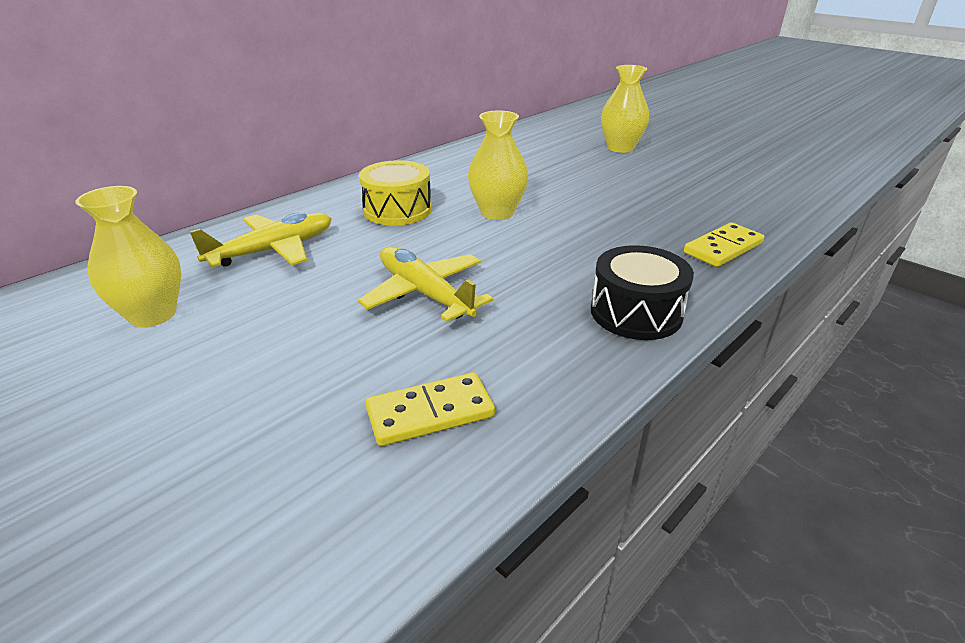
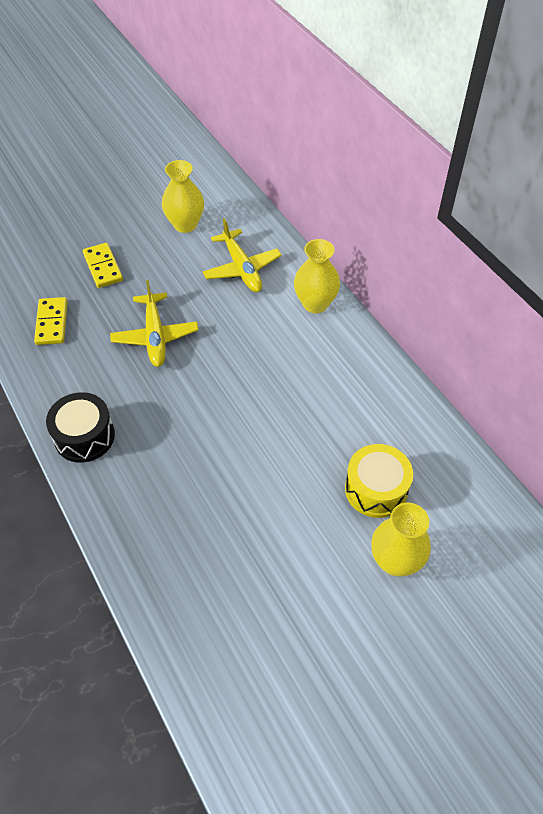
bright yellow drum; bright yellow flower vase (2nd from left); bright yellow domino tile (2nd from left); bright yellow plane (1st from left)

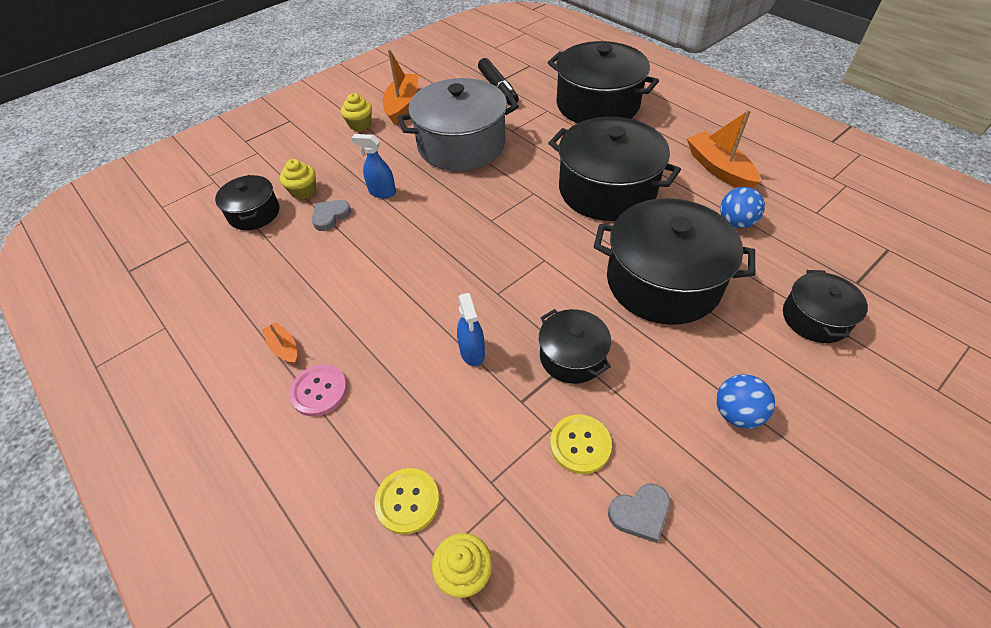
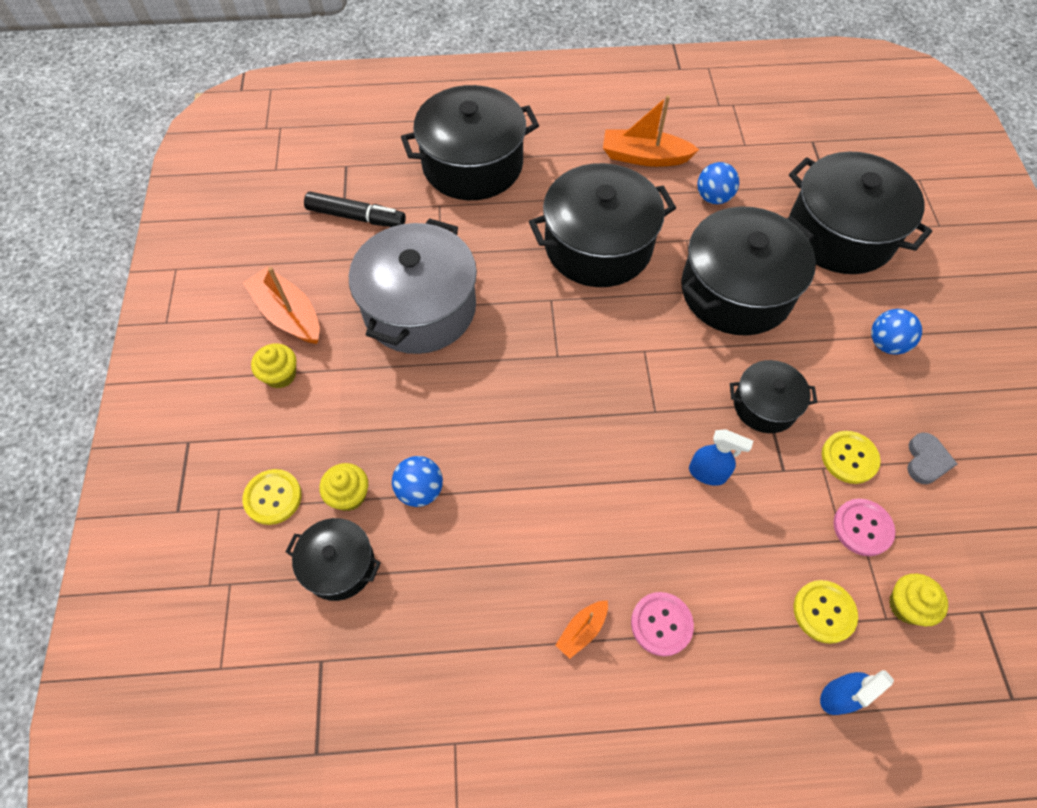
bright yellow shirt button (1st from left); rose-pink shirt button (2nd from left); blue spray bottle (2nd from left); blue play ball (1st from left); orange-coloured sailboat (2nd from left); ebony stockpot (6th from left)

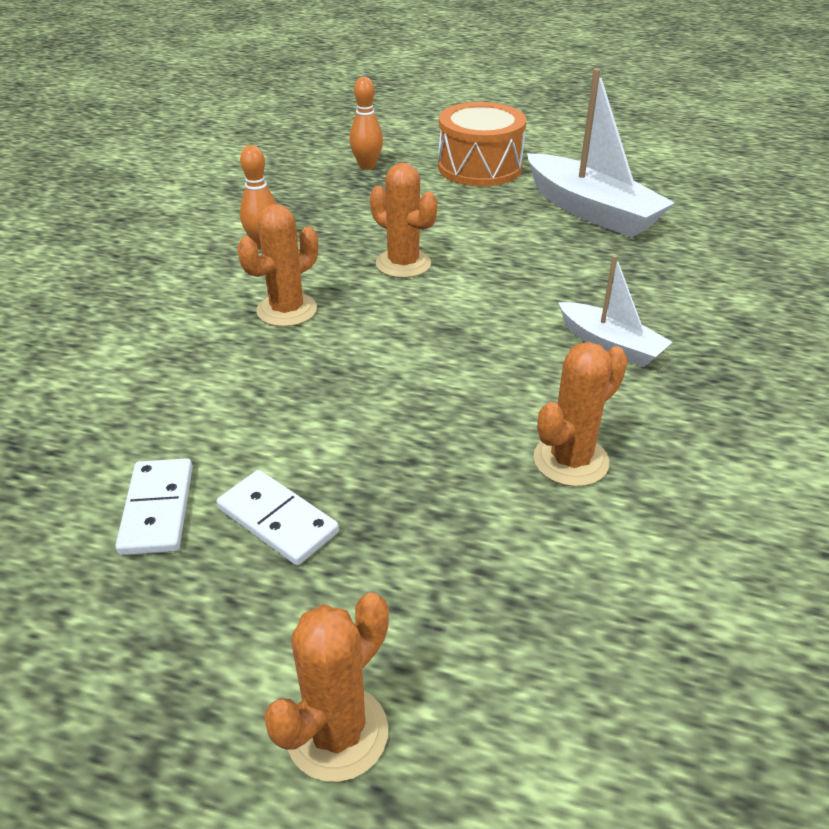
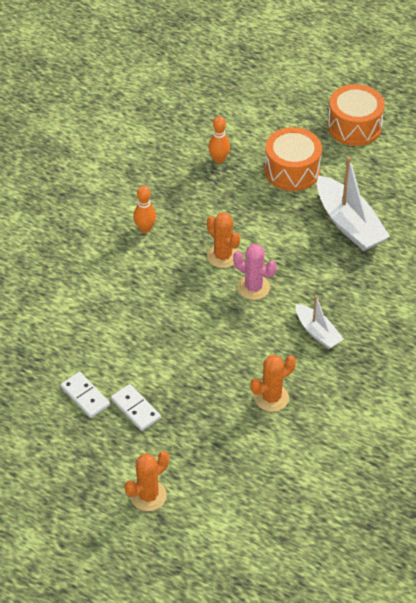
orange-coloured prickly plant (1st from left in the first image); rose-pink prickly plant; orange-coloured drum (2nd from left); pure white domino tile (1st from left)

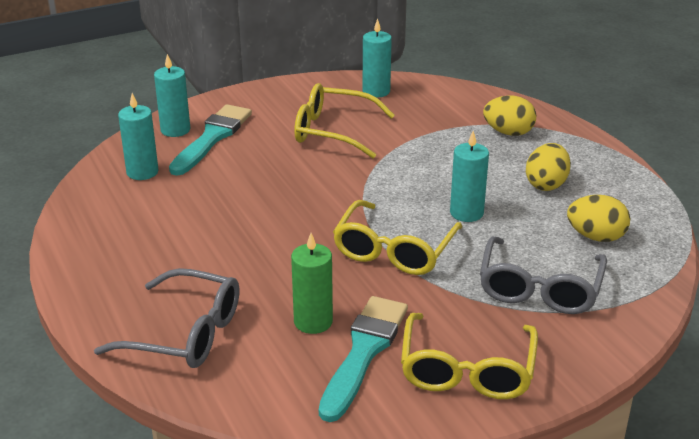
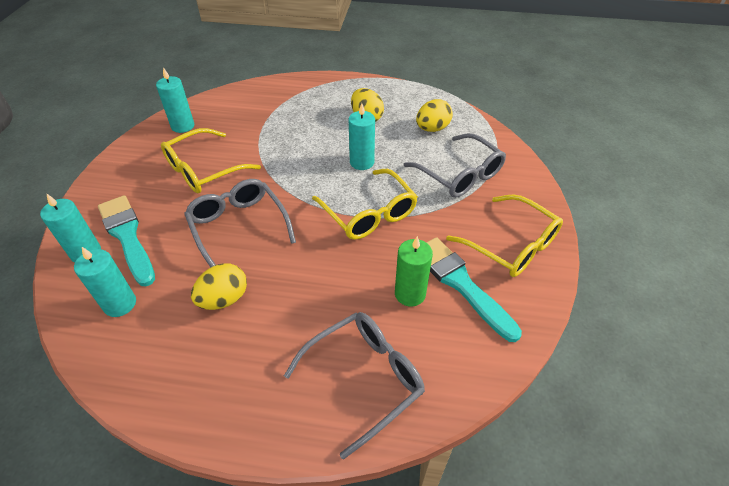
grey glasses (1st from left); bright yellow egg (1st from left)

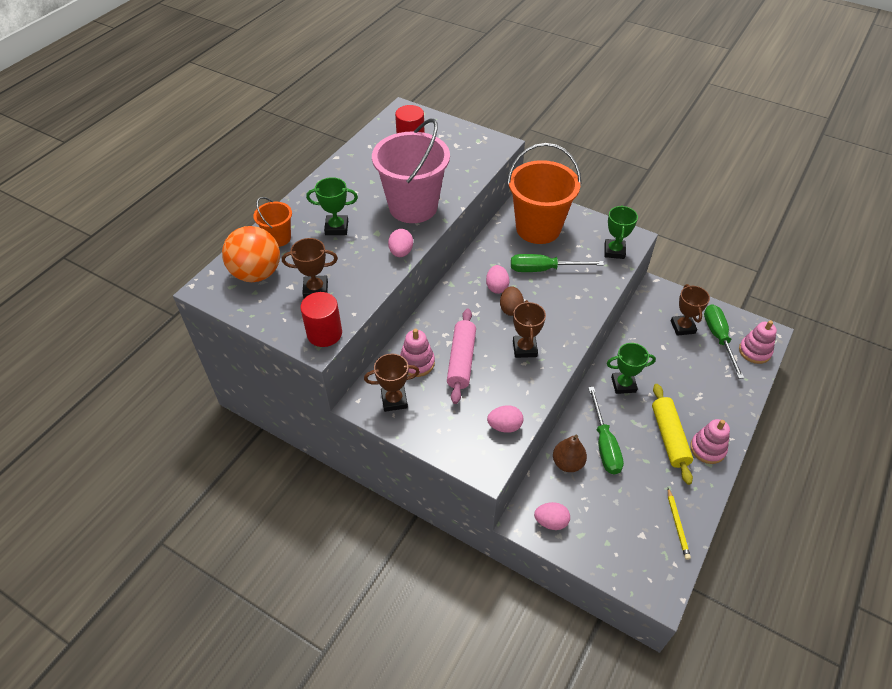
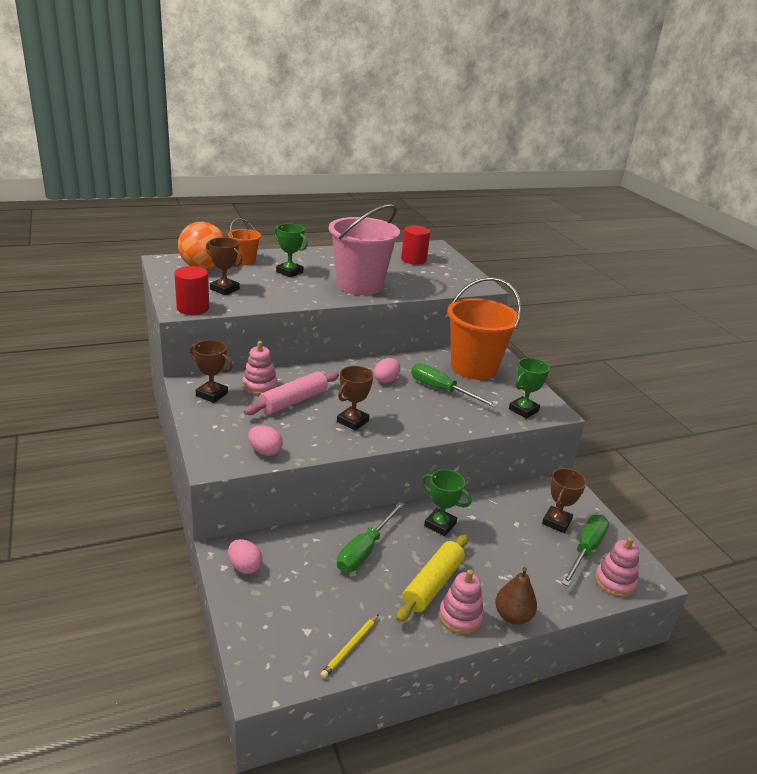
rose-pink egg (1st from left in the first image); brown egg; brown toy pear

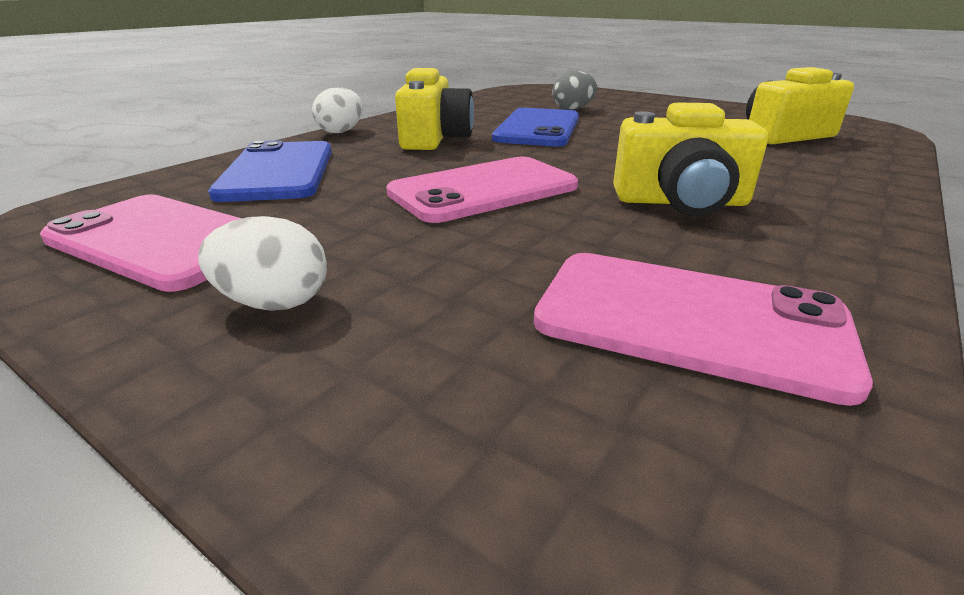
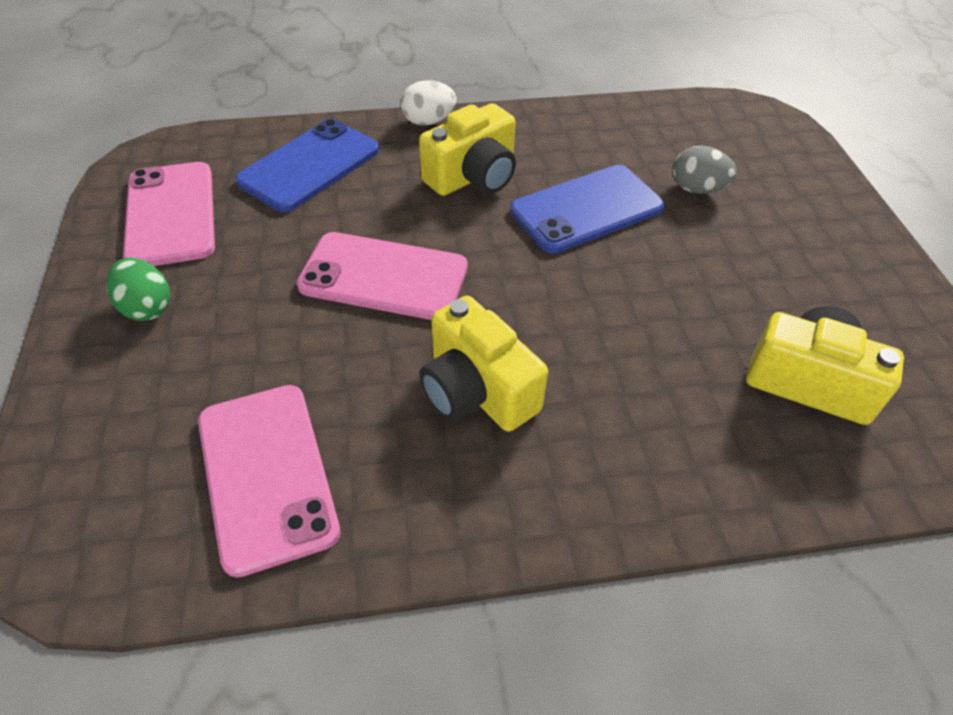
leaf-green egg

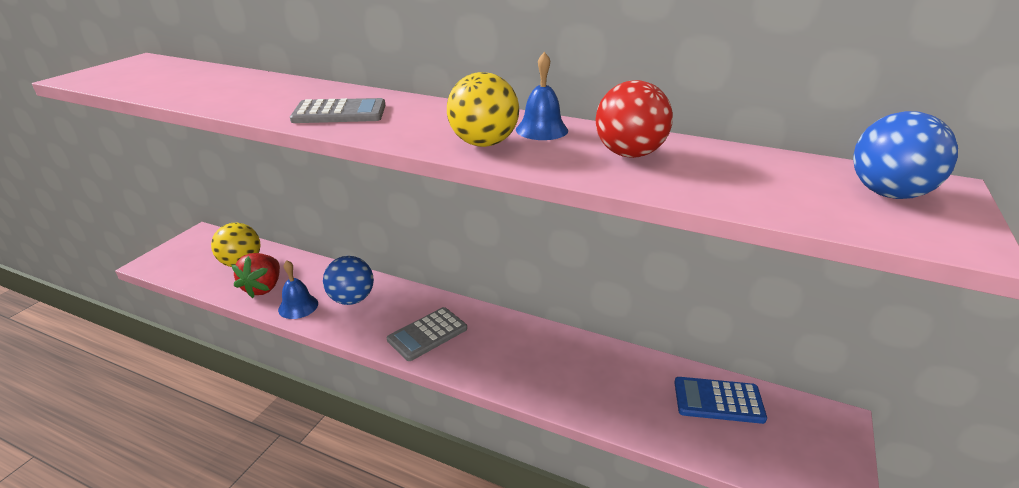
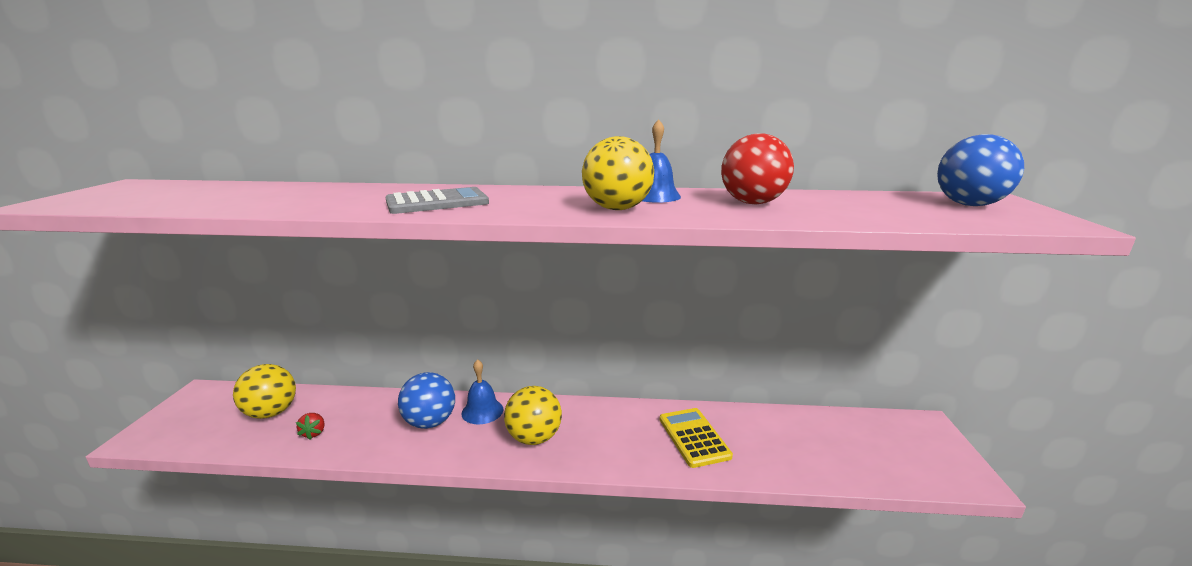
blue pocket calculator; bright yellow pocket calculator; blue hand bell (1st from left); bright yellow play ball (2nd from left); red toy strawberry

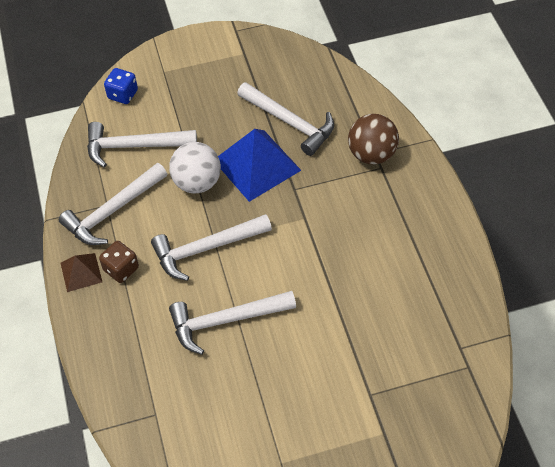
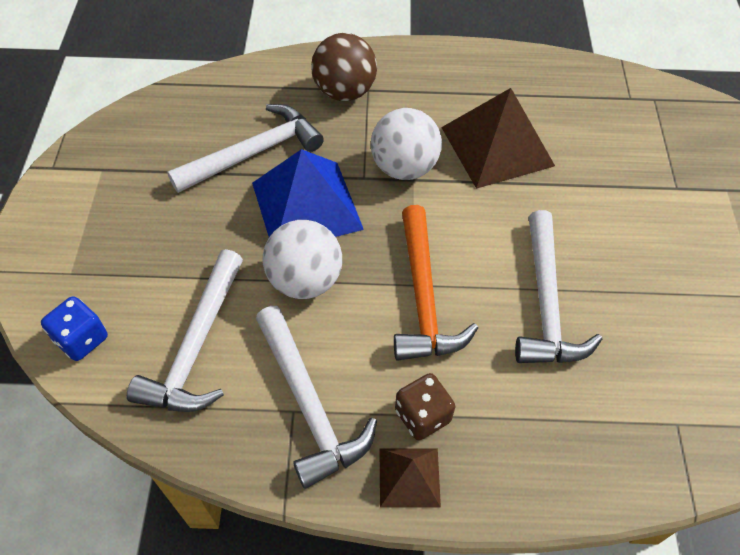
pure white play ball (2nd from left); brown pyramid shape (2nd from left); orange-coloured hammer

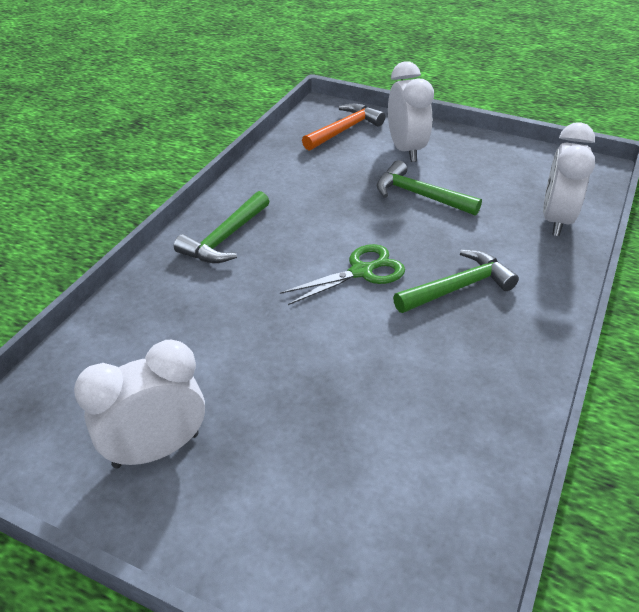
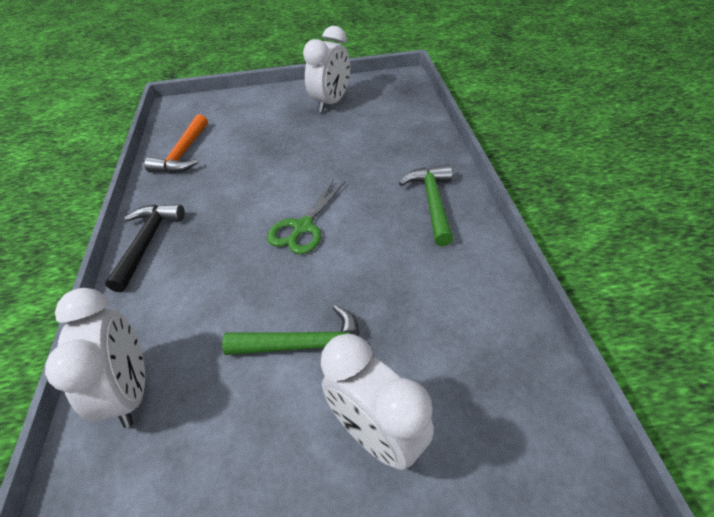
leaf-green hammer (3rd from left in the first image); ebony hammer; orange-coloured hammer

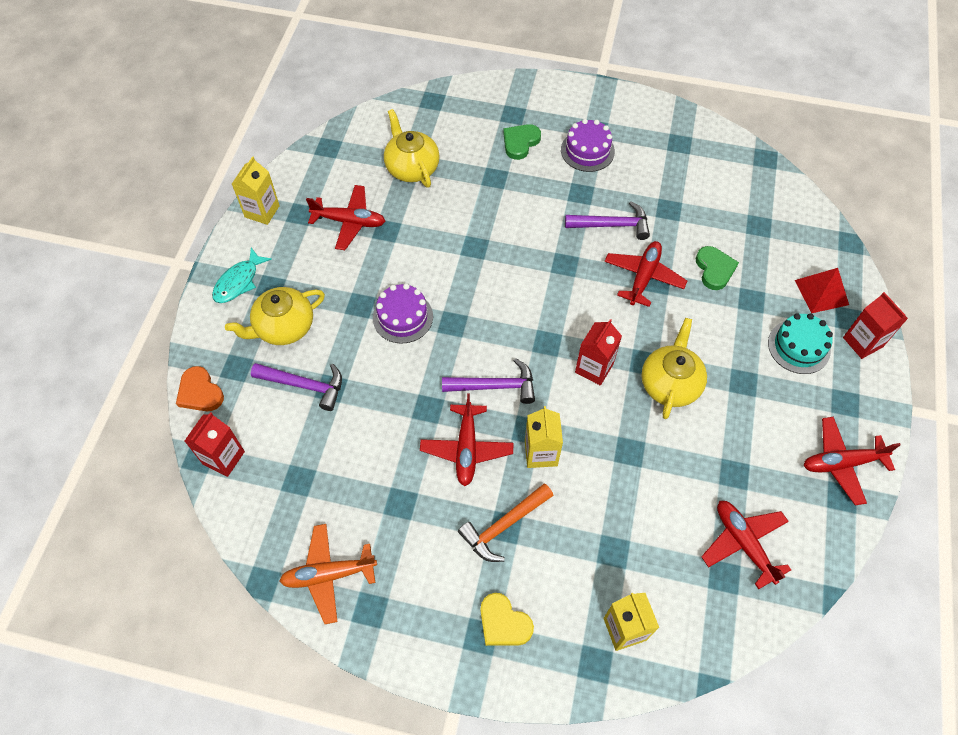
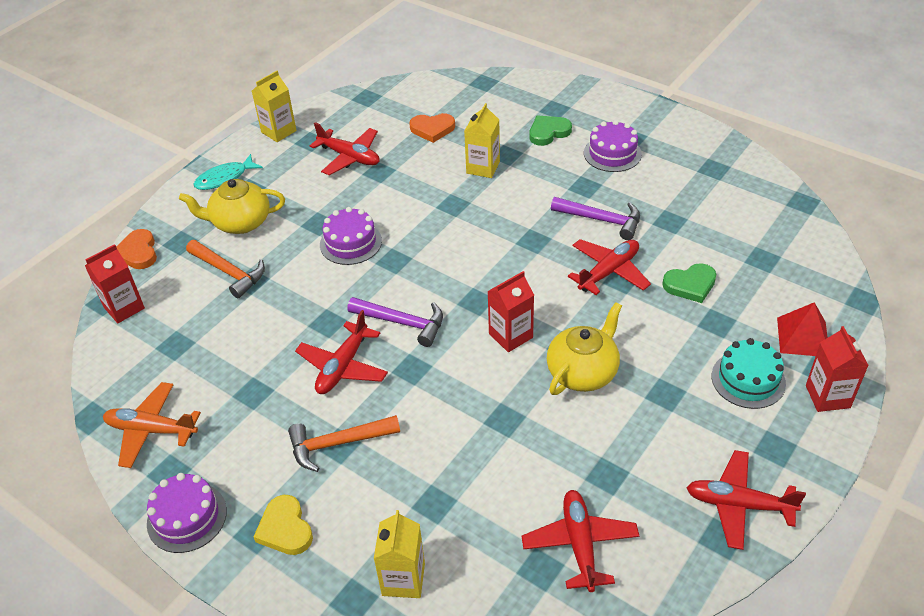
violet cake (1st from left); bright yellow juice carton (3rd from left); orange-coloured heart (2nd from left); orange-coloured hammer (1st from left); leaf-green heart (2nd from left)

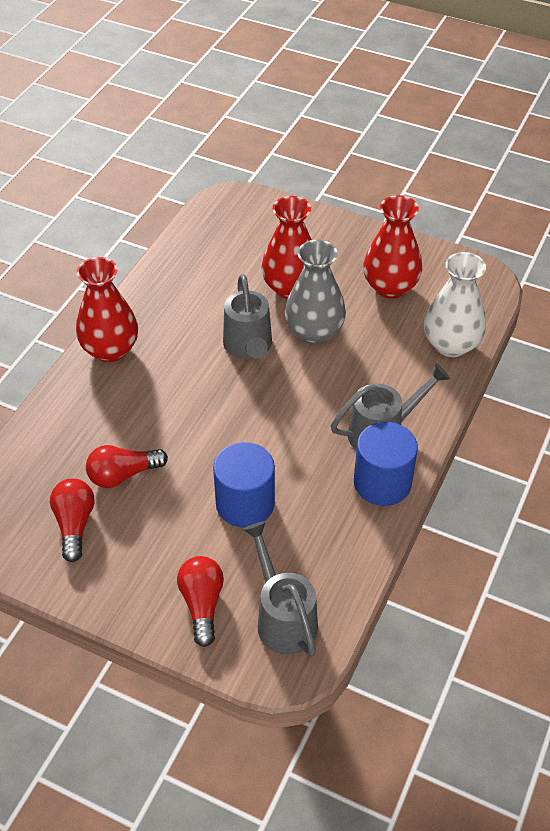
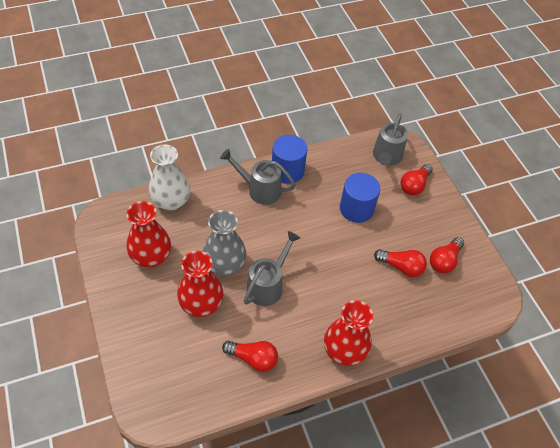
red lightbulb (1st from left)

